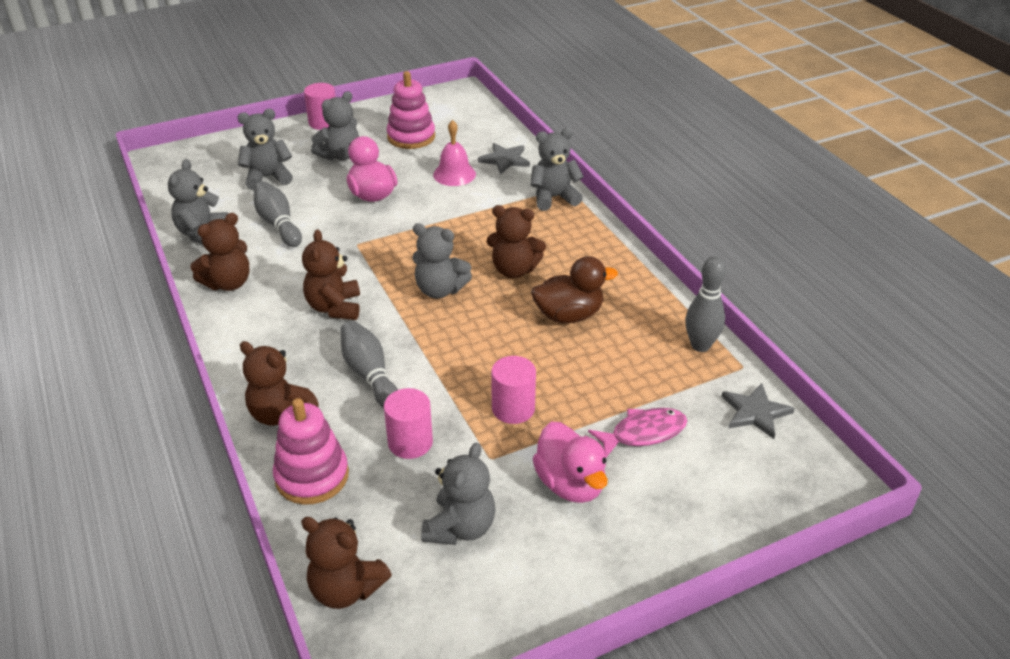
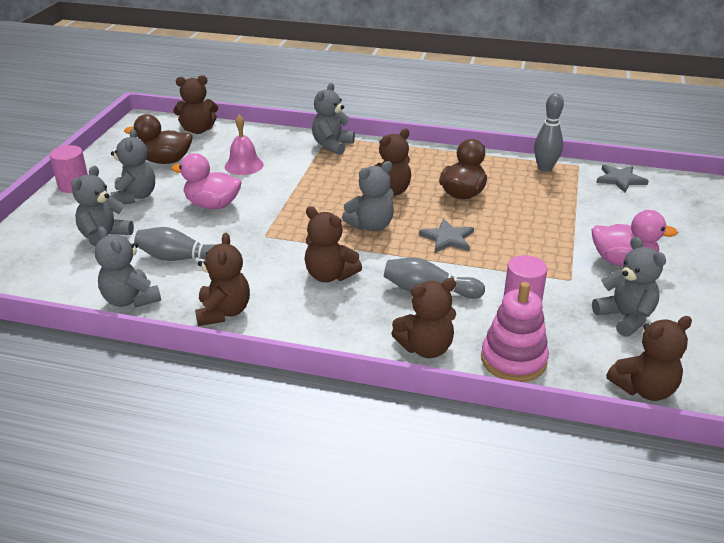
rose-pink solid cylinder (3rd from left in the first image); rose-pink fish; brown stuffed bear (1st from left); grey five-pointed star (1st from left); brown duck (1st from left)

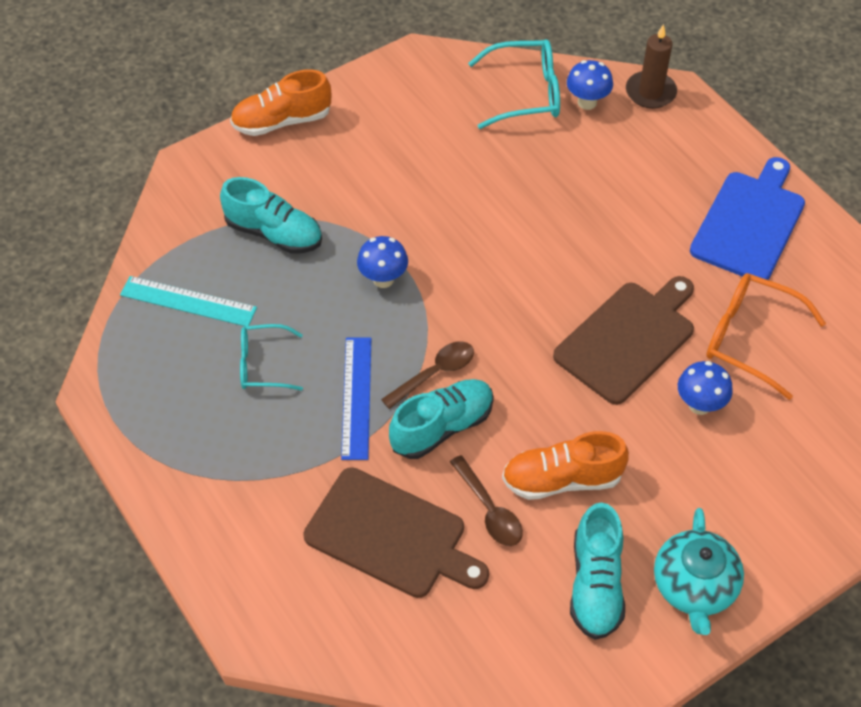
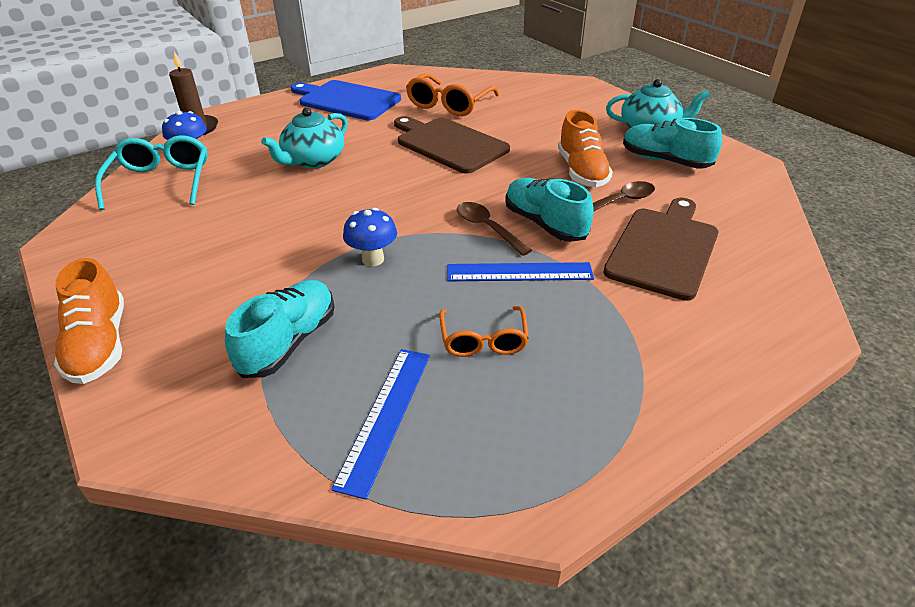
blue toadstool (3rd from left in the first image); turquoise teapot (1st from left); blue straightedge (1st from left); orange-coloured glasses (2nd from left); turquoise shoe (3rd from left)

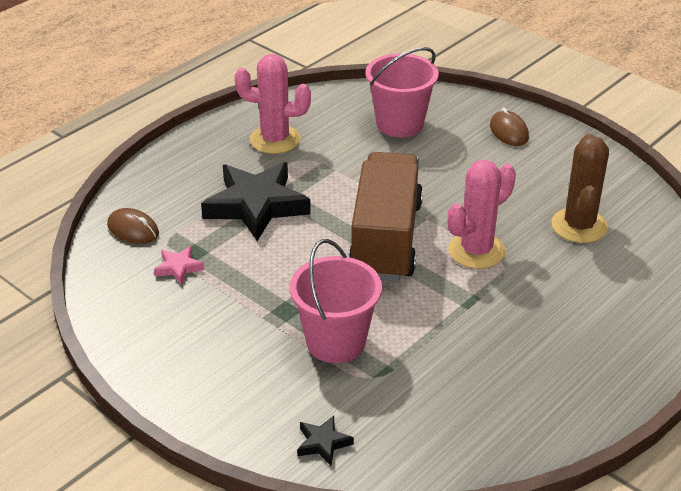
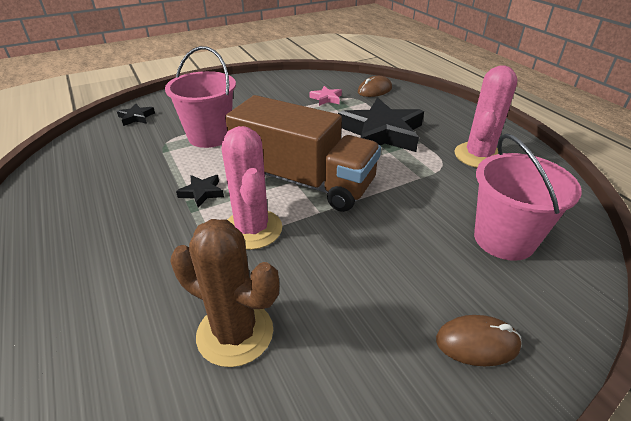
ebony five-pointed star (2nd from left)

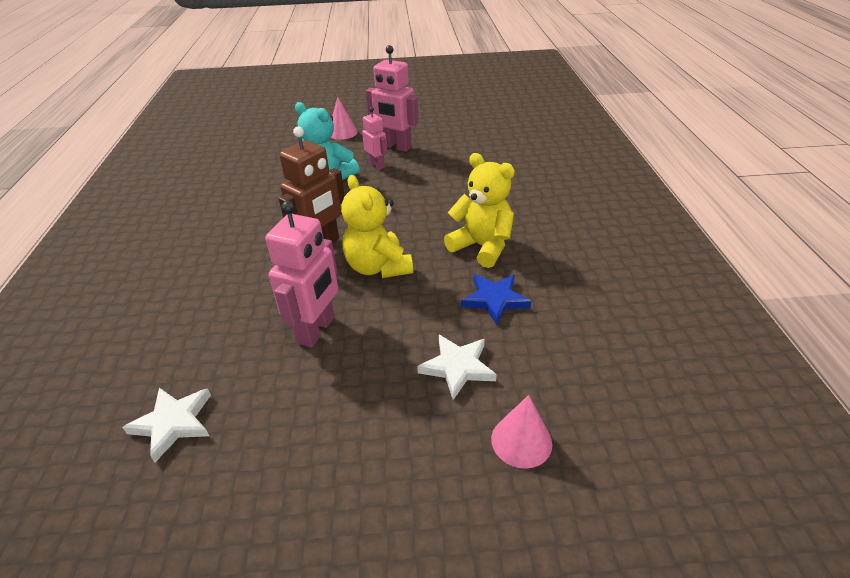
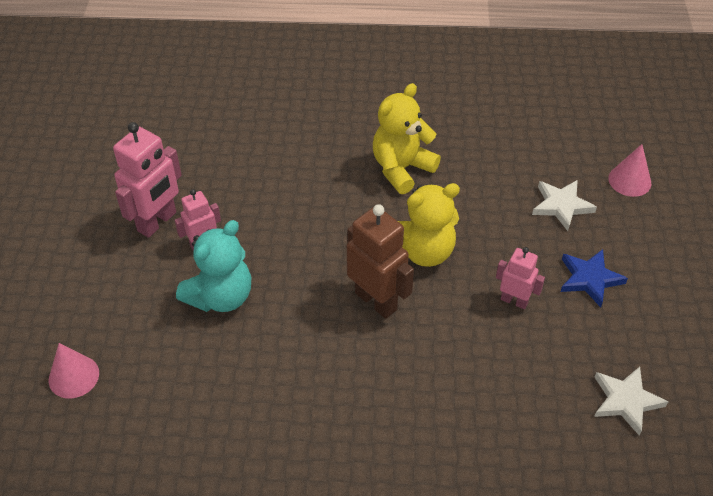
rose-pink solid cone (1st from left); blue five-pointed star; rose-pink robot (3rd from left)

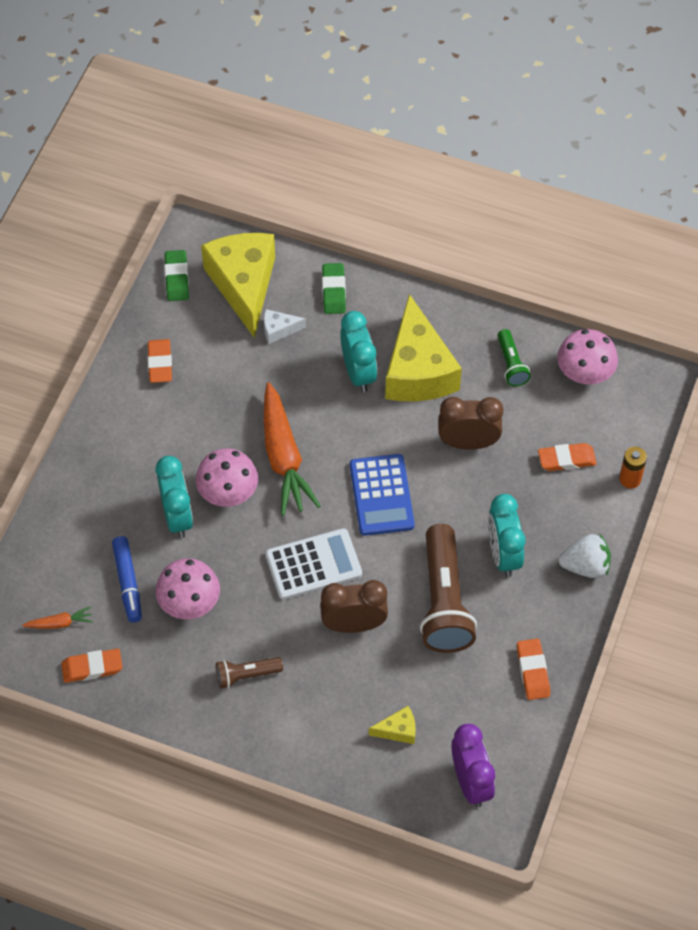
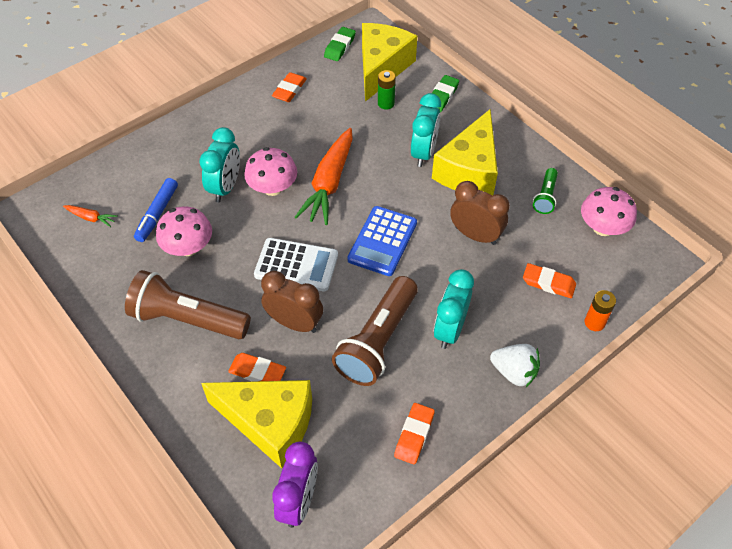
orange-coloured gum eraser (1st from left); leaf-green battery; brown pocket torch (1st from left); bright yellow cheese (1st from left)

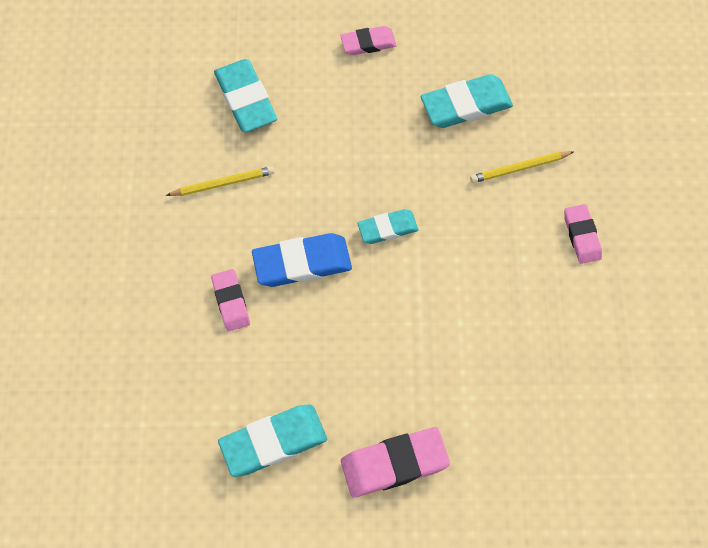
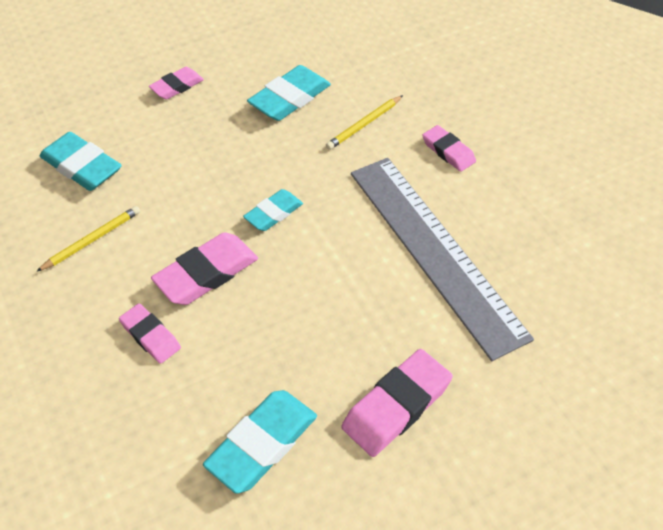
grey straightedge; rose-pink gum eraser (3rd from left)

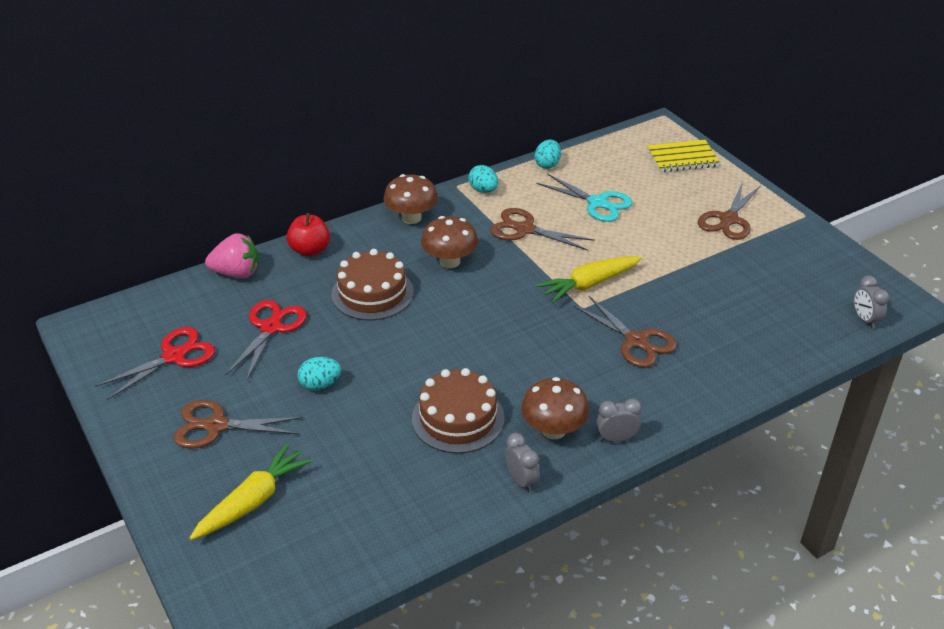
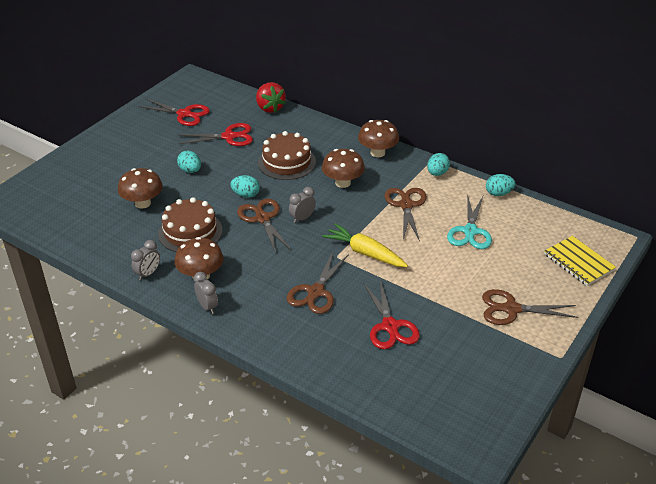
bright yellow toy carrot (1st from left in the first image); red apple fruit; brown toadstool (1st from left); turquoise egg (2nd from left); red pair of scissors (3rd from left); brown pair of scissors (1st from left); grey bedside clock (3rd from left); red toy strawberry

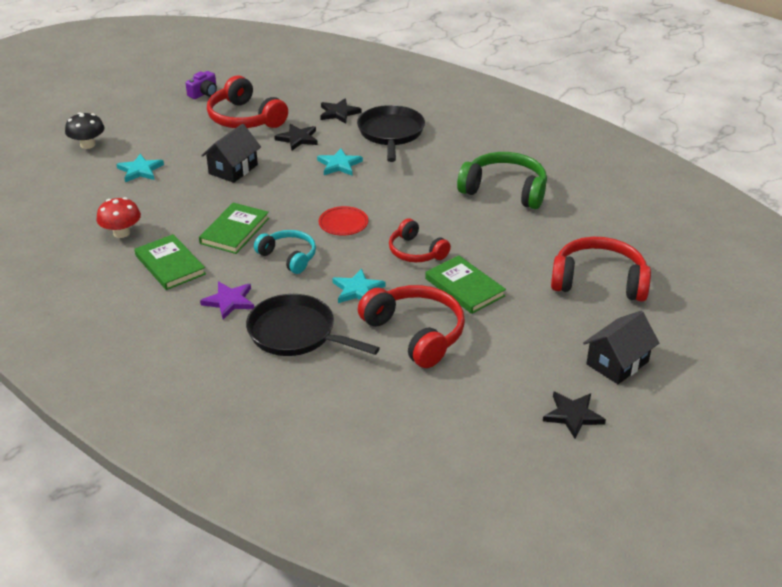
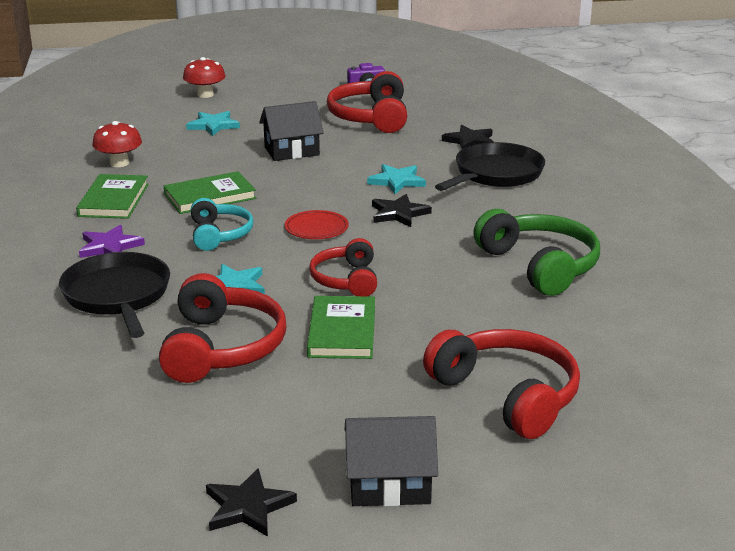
ebony five-pointed star (2nd from left); red toadstool (2nd from left)

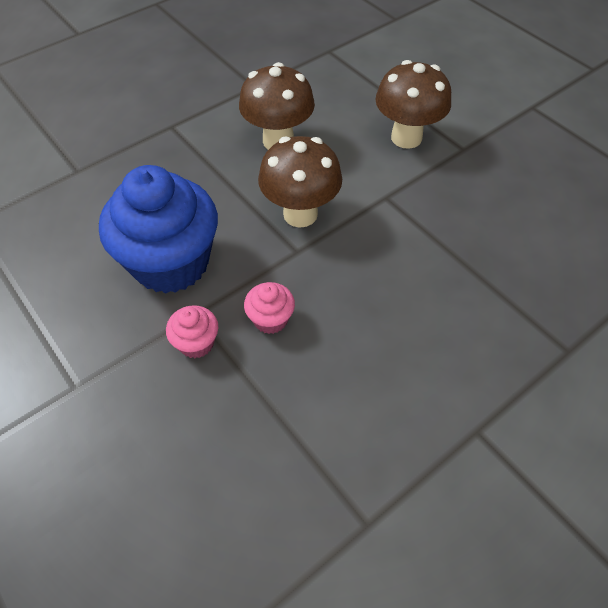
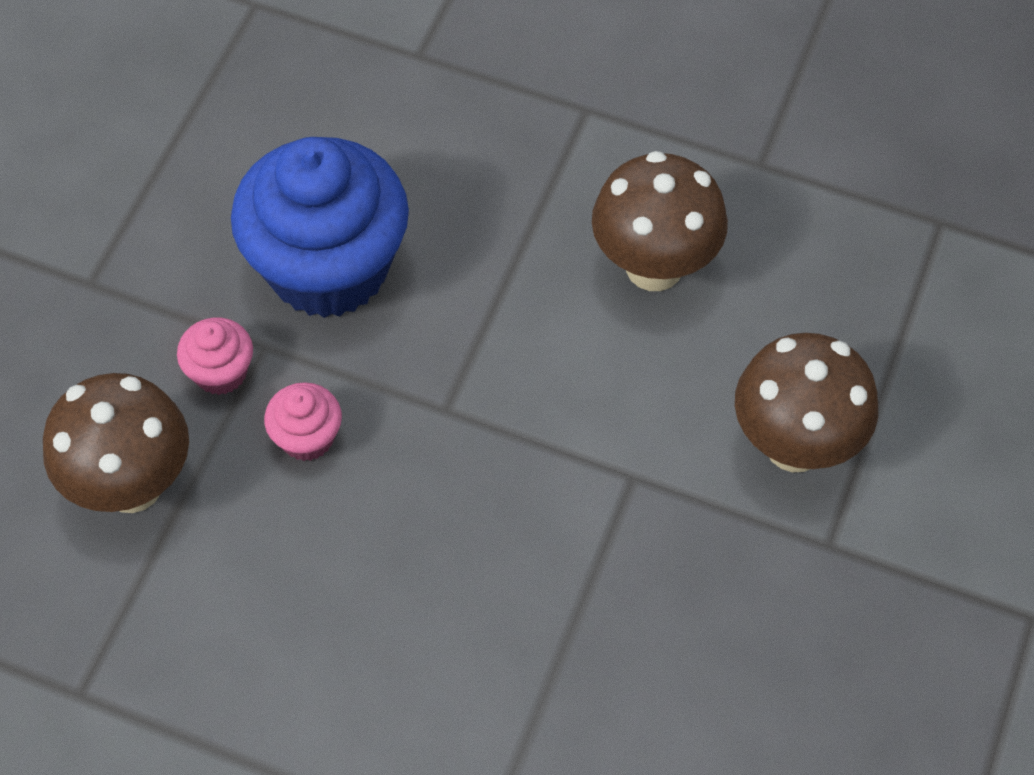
brown toadstool (1st from left)

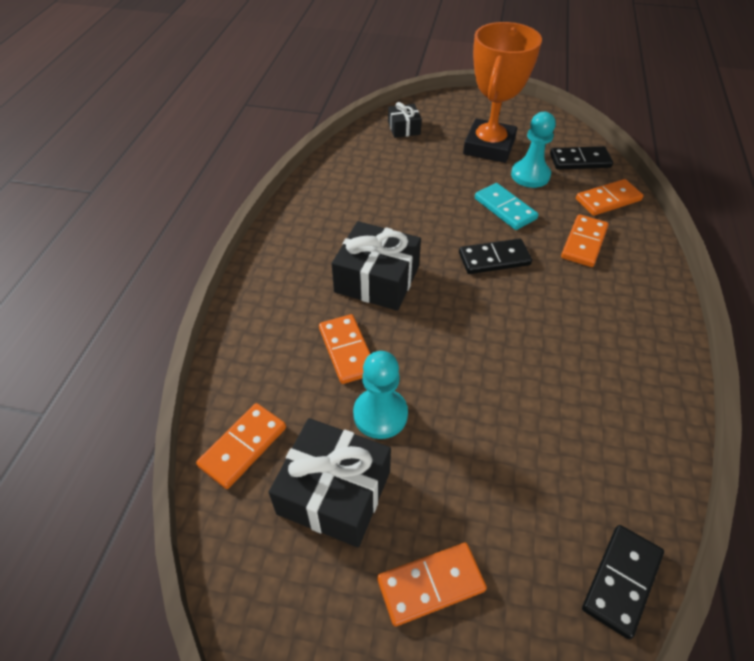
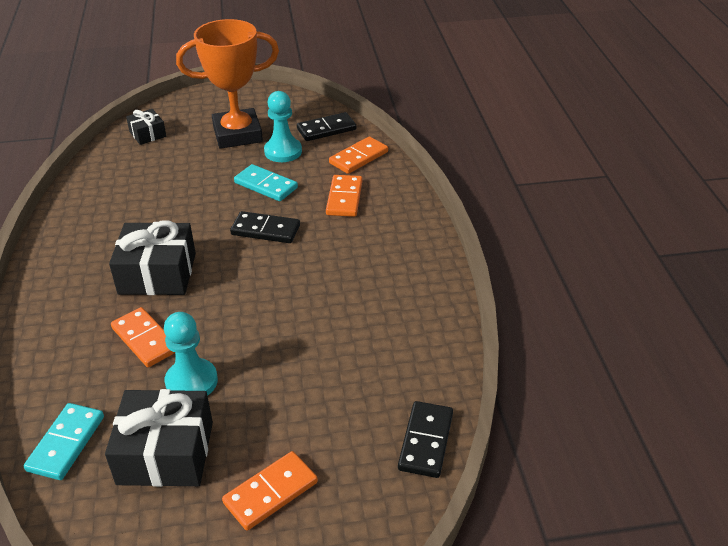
turquoise domino tile (1st from left); ebony domino tile (1st from left); orange-coloured trophy

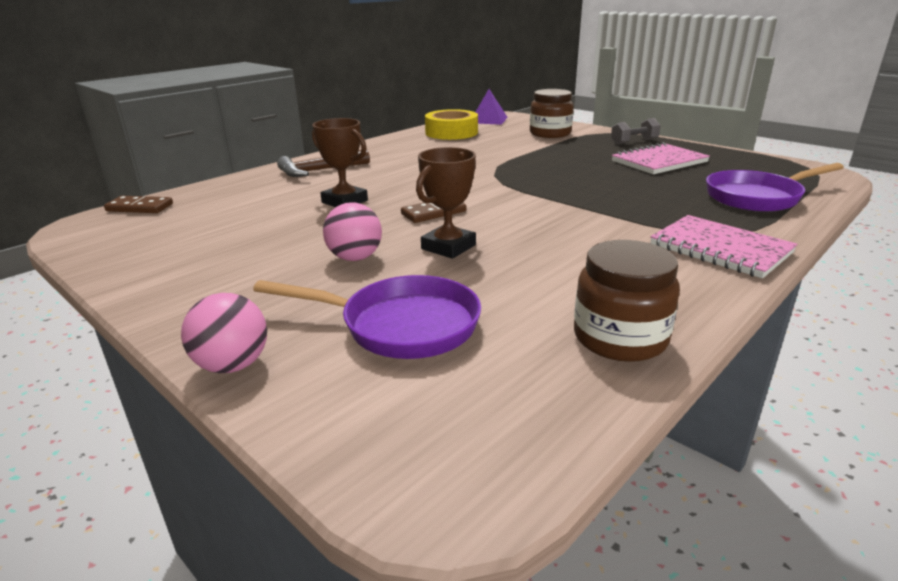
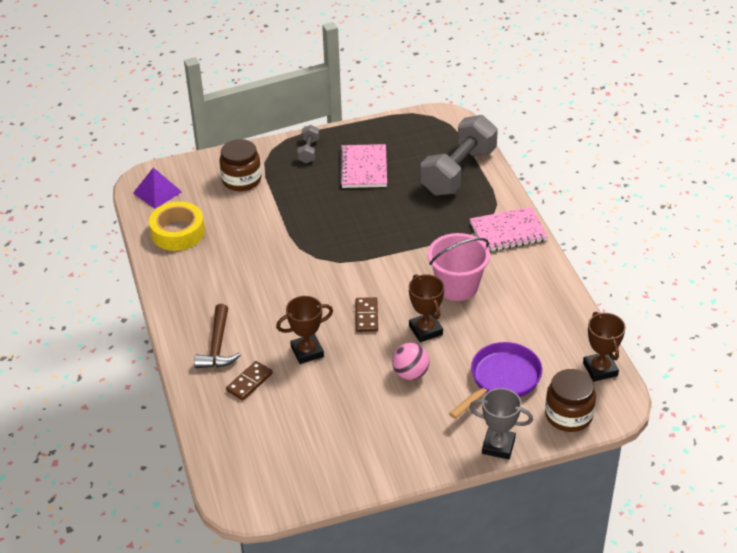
rose-pink sand bucket; brown trophy (3rd from left); brown domino tile (1st from left); brown jam jar (2nd from left); grey trophy; grey free weight (2nd from left)

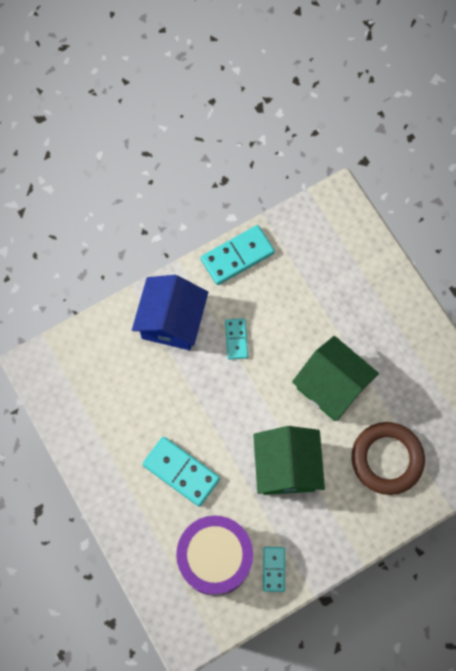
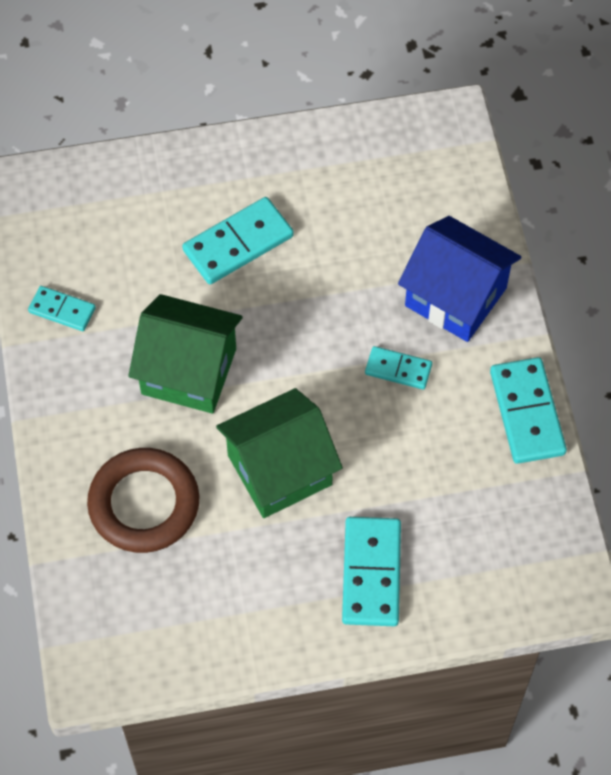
violet drum; turquoise domino tile (3rd from left)

